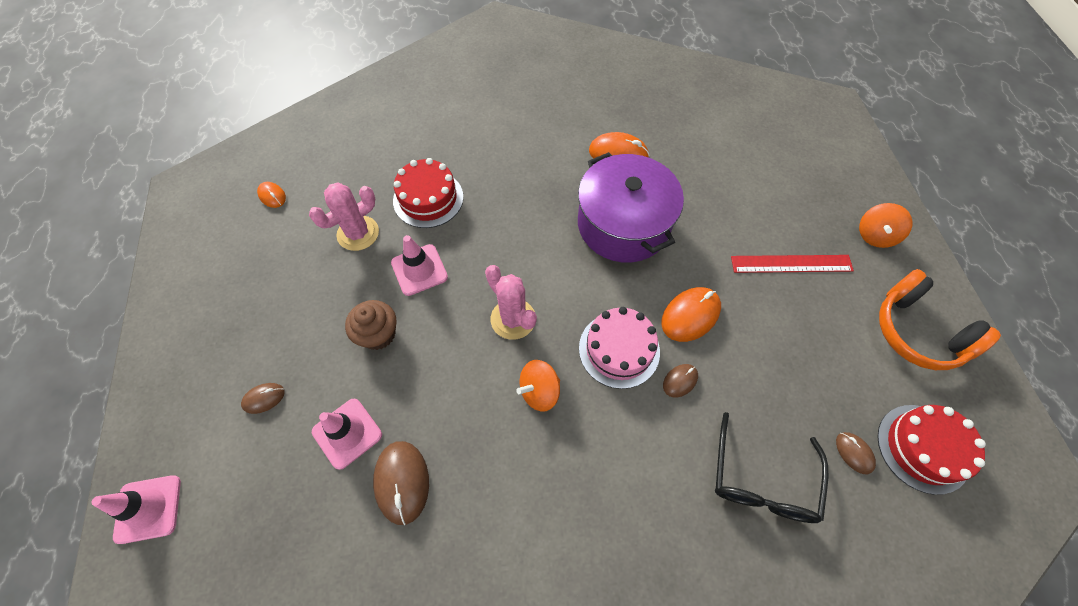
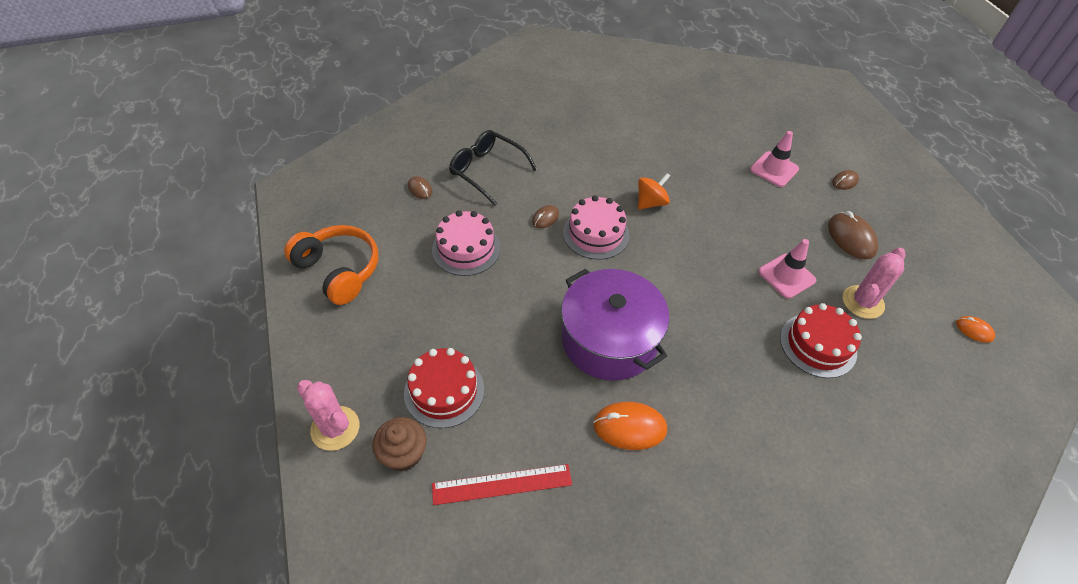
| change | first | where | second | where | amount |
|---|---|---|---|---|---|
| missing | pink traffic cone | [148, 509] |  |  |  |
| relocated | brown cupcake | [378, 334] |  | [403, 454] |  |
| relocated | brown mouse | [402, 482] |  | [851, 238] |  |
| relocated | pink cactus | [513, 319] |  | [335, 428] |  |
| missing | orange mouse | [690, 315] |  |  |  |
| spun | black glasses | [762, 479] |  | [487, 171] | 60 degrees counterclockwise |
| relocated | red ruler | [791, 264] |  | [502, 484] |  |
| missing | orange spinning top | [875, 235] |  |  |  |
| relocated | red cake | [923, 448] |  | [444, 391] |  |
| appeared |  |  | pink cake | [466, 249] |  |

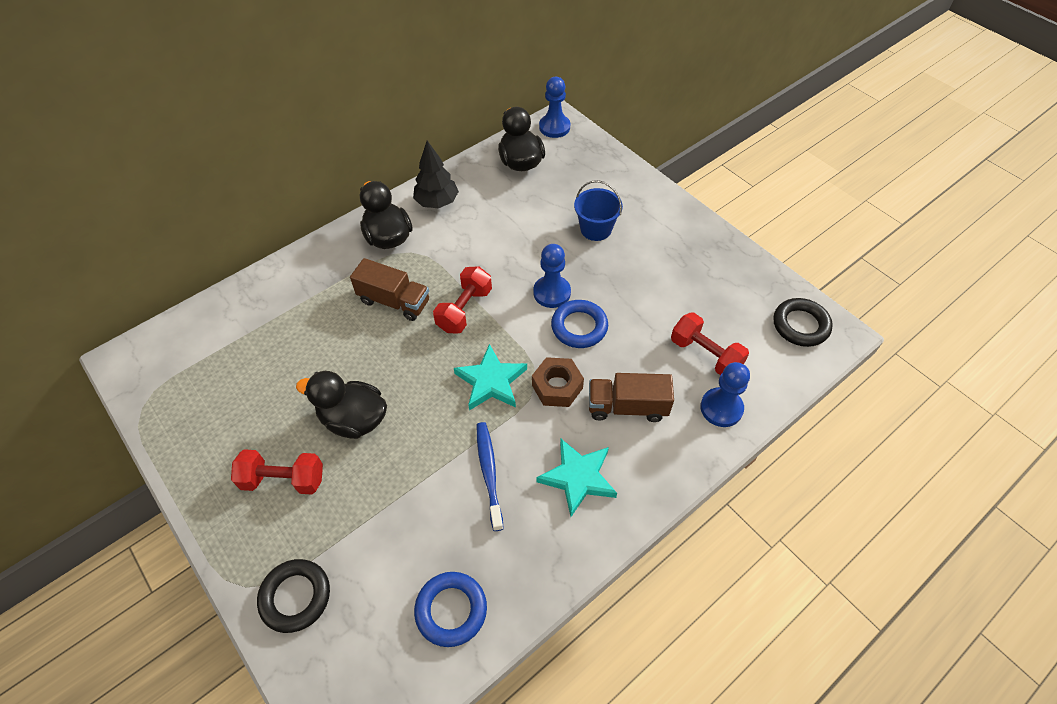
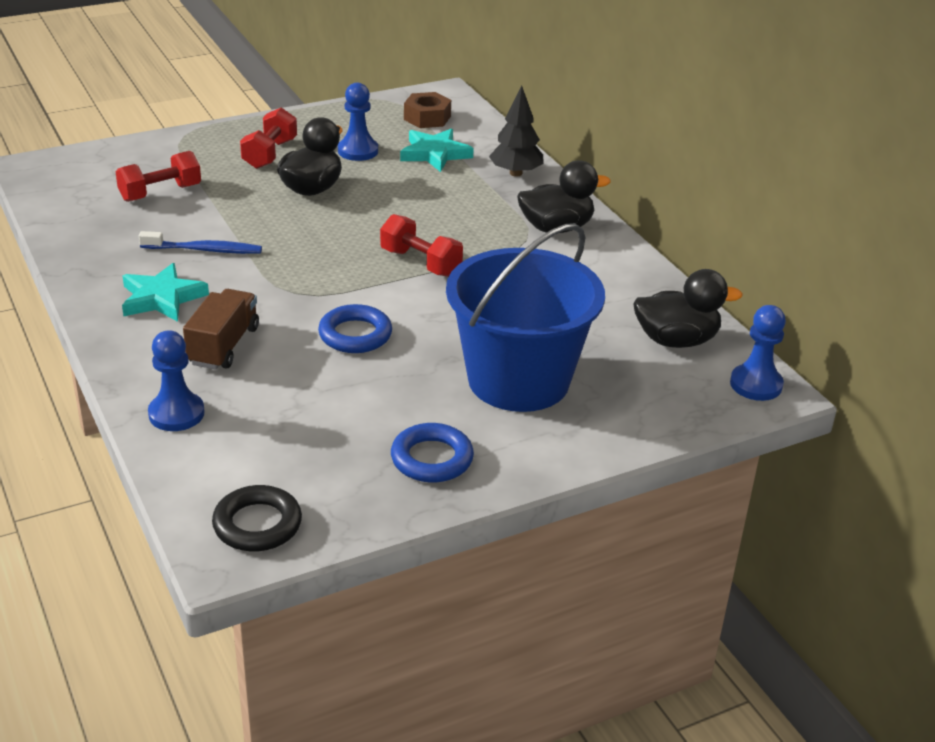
| change | first | where | second | where | amount |
|---|---|---|---|---|---|
| missing | black ring | [295, 597] |  |  |  |
| missing | brown truck | [394, 301] |  |  |  |
| relocated | black tree | [437, 202] |  | [515, 173] |  |
| relocated | blue ring | [451, 610] |  | [432, 459] |  |
| relocated | turquoise star | [491, 381] |  | [435, 154] |  |
| relocated | brown nut | [557, 387] |  | [427, 118] |  |
| relocated | blue pawn | [552, 293] |  | [358, 151] |  |
| size | blue bucket | [596, 229] |  | [518, 380] | x2.19 |
| relocated | red dumbbell | [705, 355] |  | [160, 193] |  |

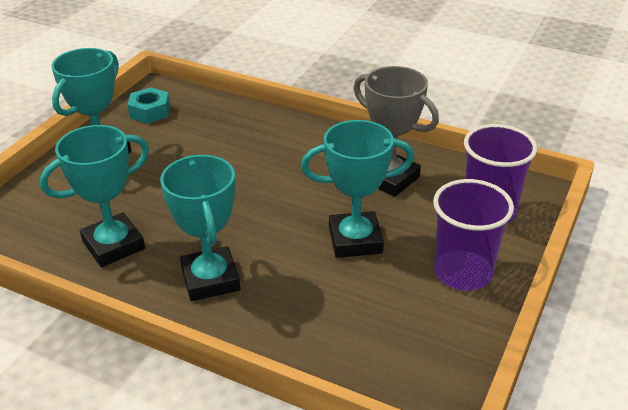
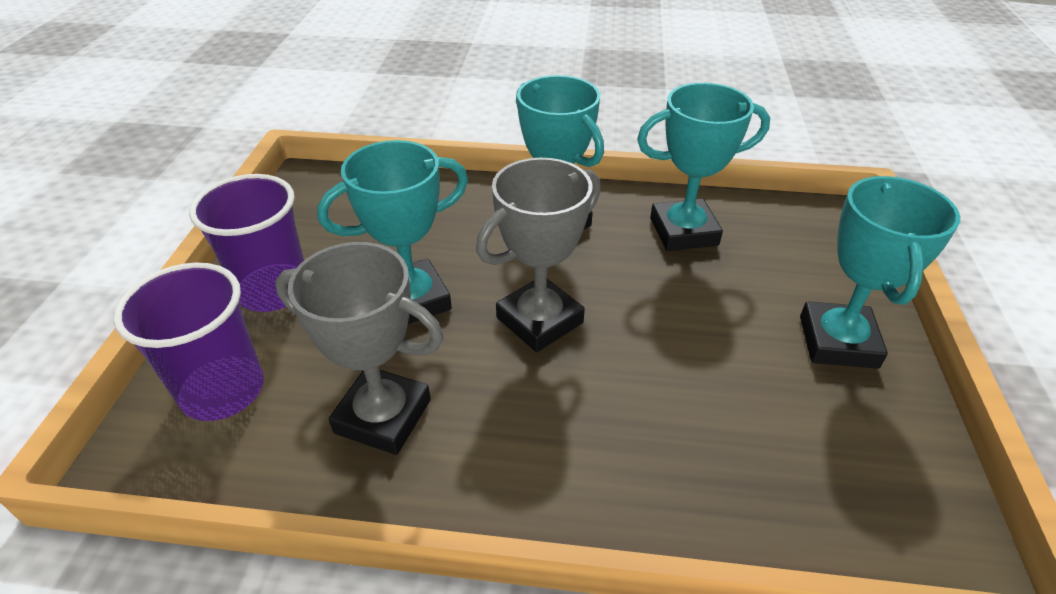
| change | first | where | second | where | amount |
|---|---|---|---|---|---|
| spun | turquoise trophy | [113, 245] |  | [683, 231] | 45 degrees clockwise |
| missing | turquoise nut | [150, 111] |  |  |  |
| appeared |  |  | grey trophy | [539, 320] |  |

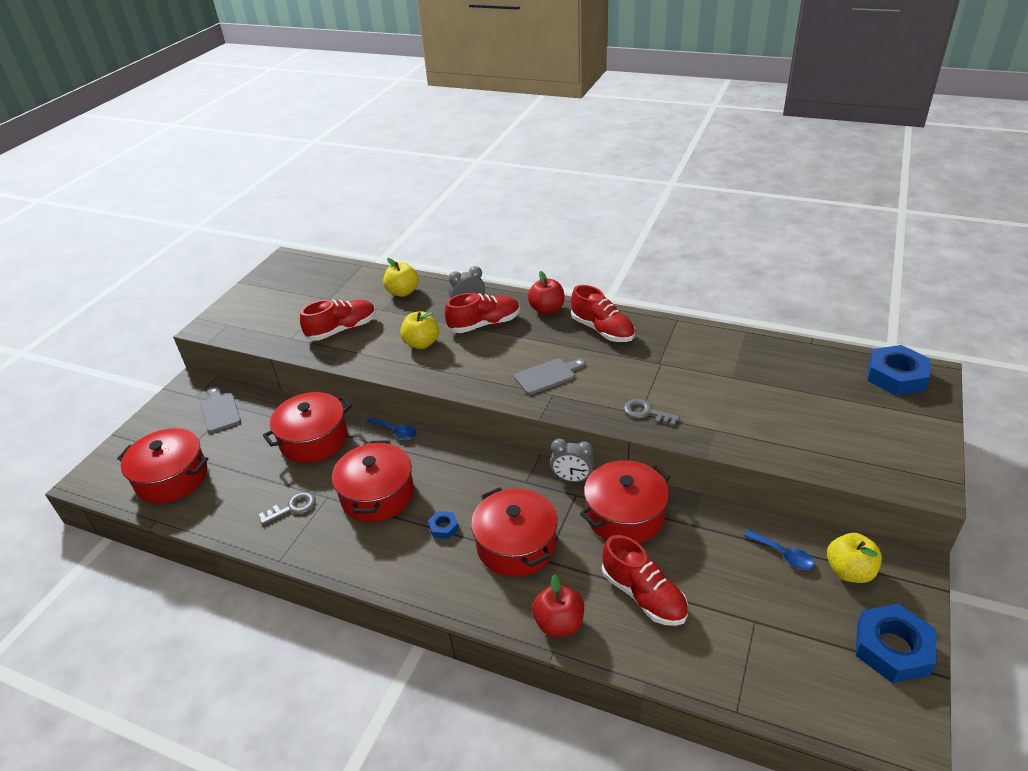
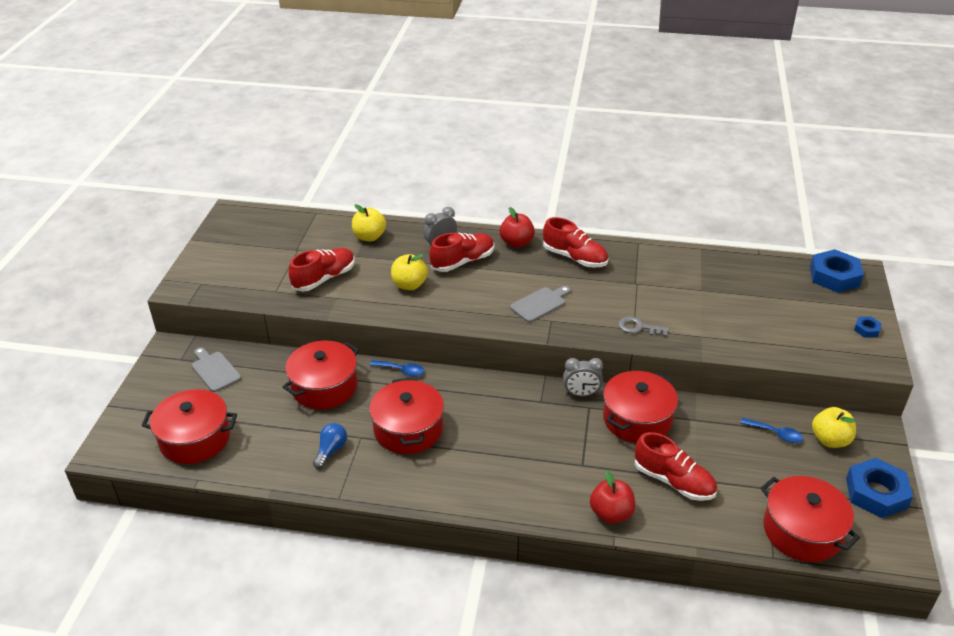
| change | first | where | second | where | amount |
|---|---|---|---|---|---|
| exchanged | grey key | [293, 507] | blue light bulb | [331, 450] |  |
| relocated | blue nut | [443, 527] |  | [866, 329] |  |
| relocated | red pot | [516, 545] |  | [802, 531] |  |

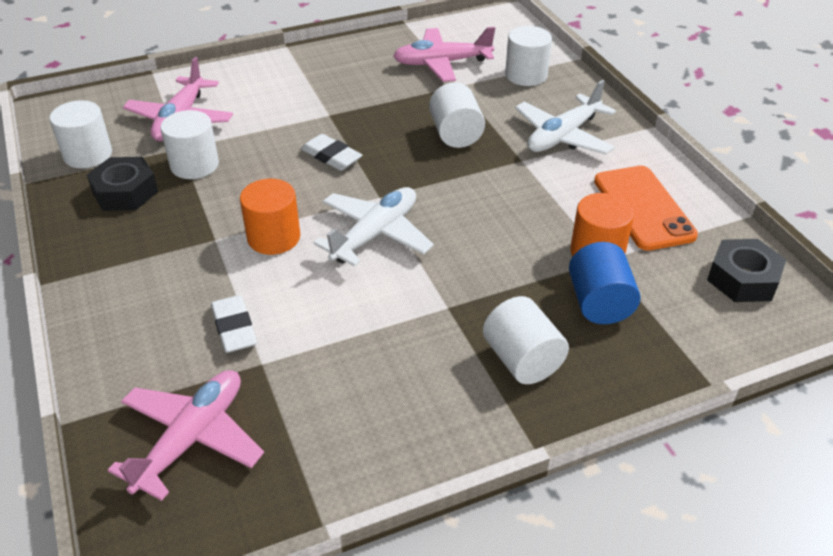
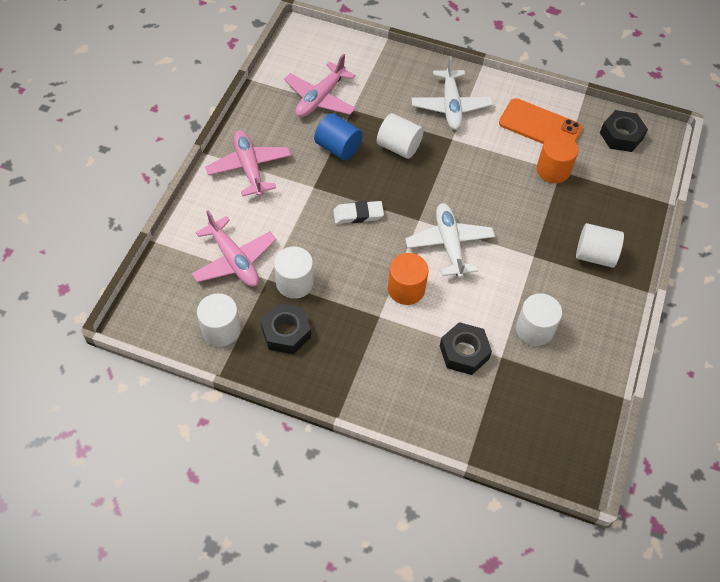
| change | first | where | second | where | amount |
|---|---|---|---|---|---|
| relocated | pink plane | [191, 439] |  | [249, 168] |  |
| exchanged | white eraser | [234, 328] | black nut | [464, 352] |  |
| relocated | white cylinder | [526, 75] |  | [534, 329] |  |
| relocated | blue cylinder | [599, 303] |  | [338, 148] |  |

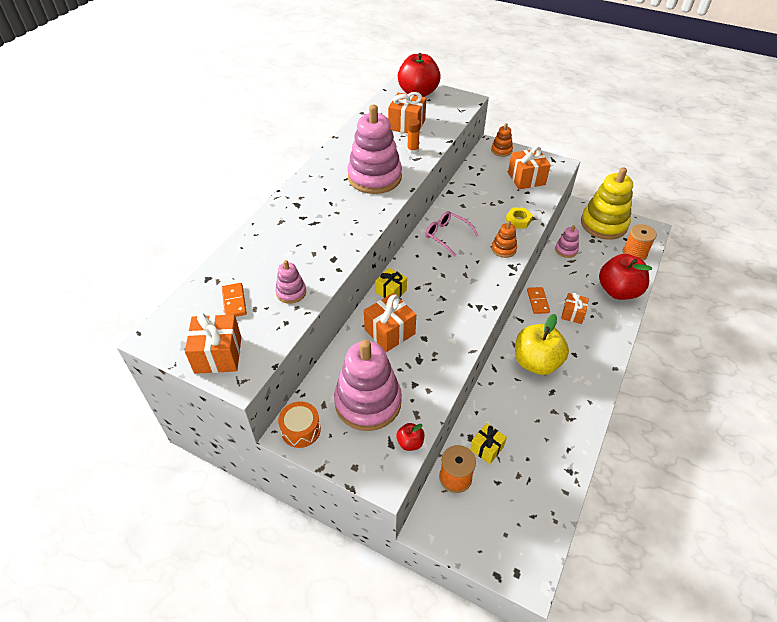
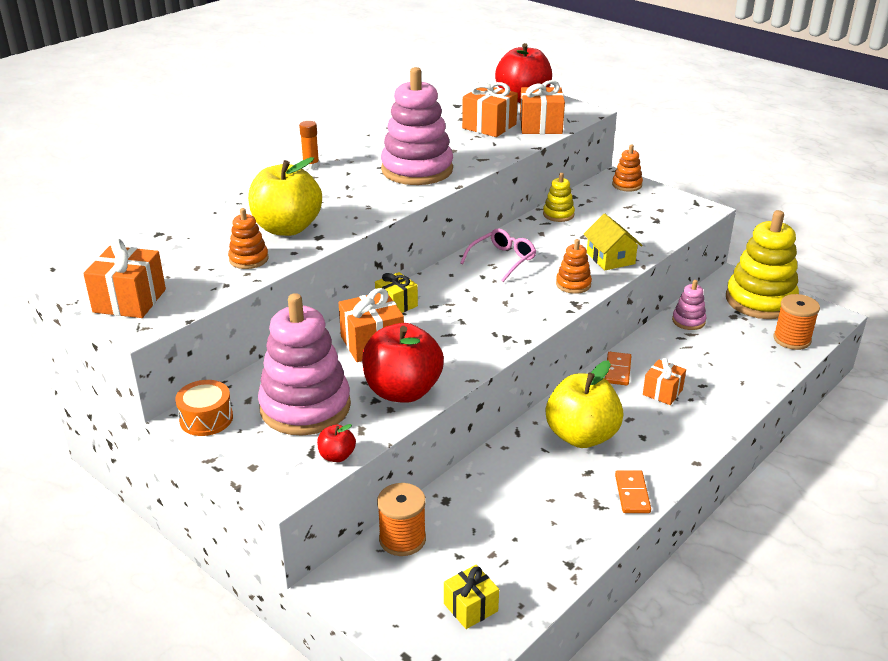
| change | first | where | second | where | amount |
|---|---|---|---|---|---|
| relocated | orange domino | [234, 302] |  | [632, 494] |  |
| colour | pink stacking toy | [291, 292] | orange stacking toy | [248, 259] |  |
| relocated | orange glue stick | [413, 150] |  | [311, 165] |  |
| spun | pink glasses | [447, 235] |  | [502, 260] | 75 degrees clockwise |
| relocated | yellow gift | [486, 448] |  | [470, 607] |  |
| exchanged | yellow nut | [518, 220] | yellow house | [610, 258] |  |
| relocated | orange gift | [526, 178] |  | [540, 126] |  |
| relocated | red apple | [618, 291] |  | [402, 391] |  |
| appeared |  |  | yellow apple | [287, 228] |  |
| appeared |  |  | yellow stacking toy | [558, 214] |  |

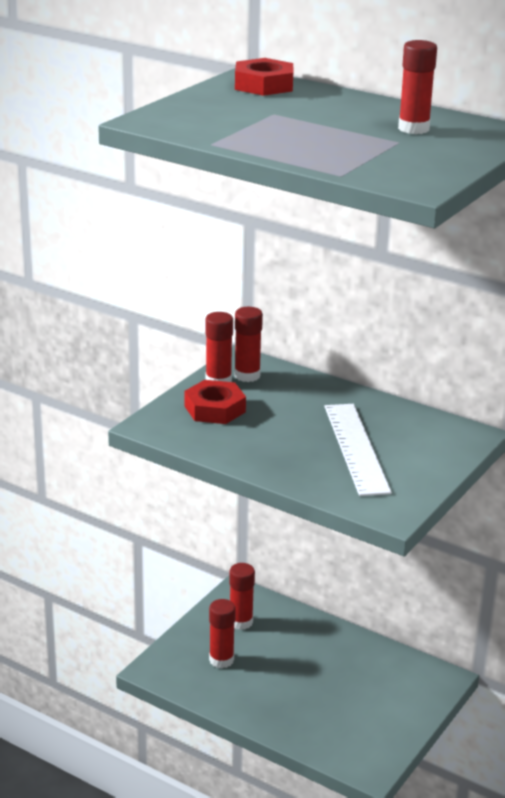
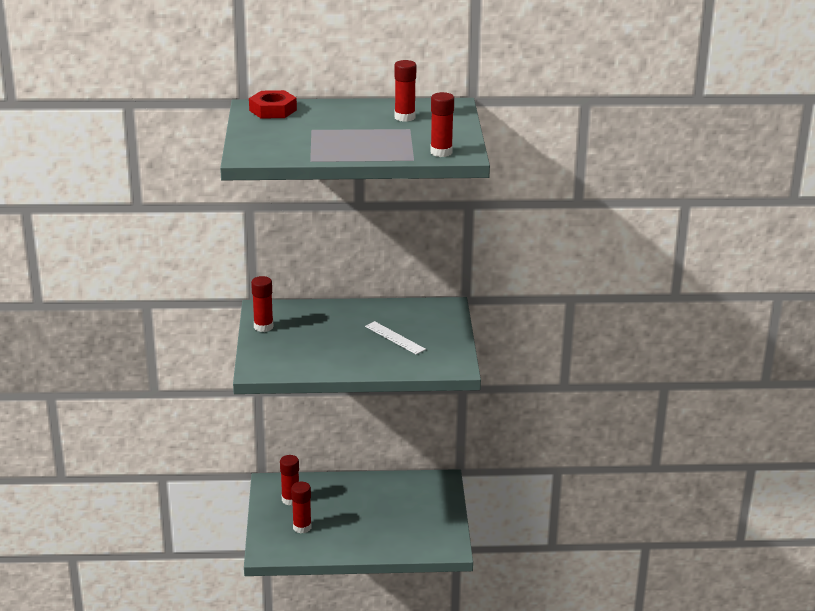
| change | first | where | second | where | amount |
|---|---|---|---|---|---|
| missing | red nut | [215, 409] |  |  |  |
| relocated | red glue stick | [247, 375] |  | [441, 152] |  |
| size | white ruler | [356, 448] |  | [394, 338] | x0.63 |

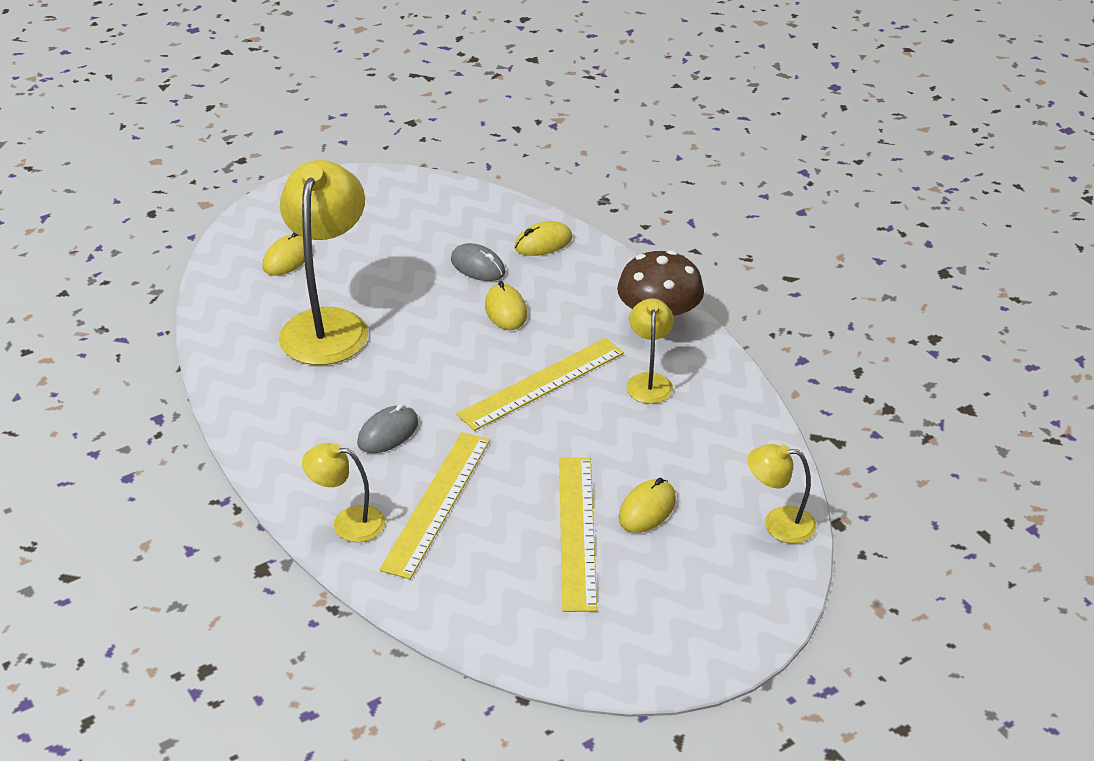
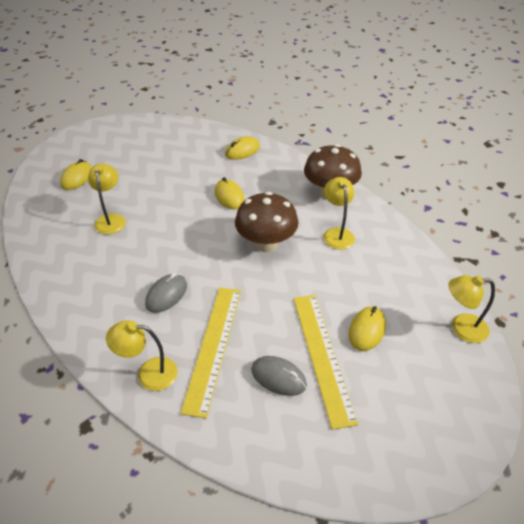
| change | first | where | second | where | amount |
|---|---|---|---|---|---|
| size | yellow lamp | [328, 324] |  | [111, 219] | x0.50 |
| relocated | grey mouse | [478, 266] |  | [278, 377] |  |
| exchanged | yellow ruler | [542, 383] | brown mushroom | [266, 244] |  |

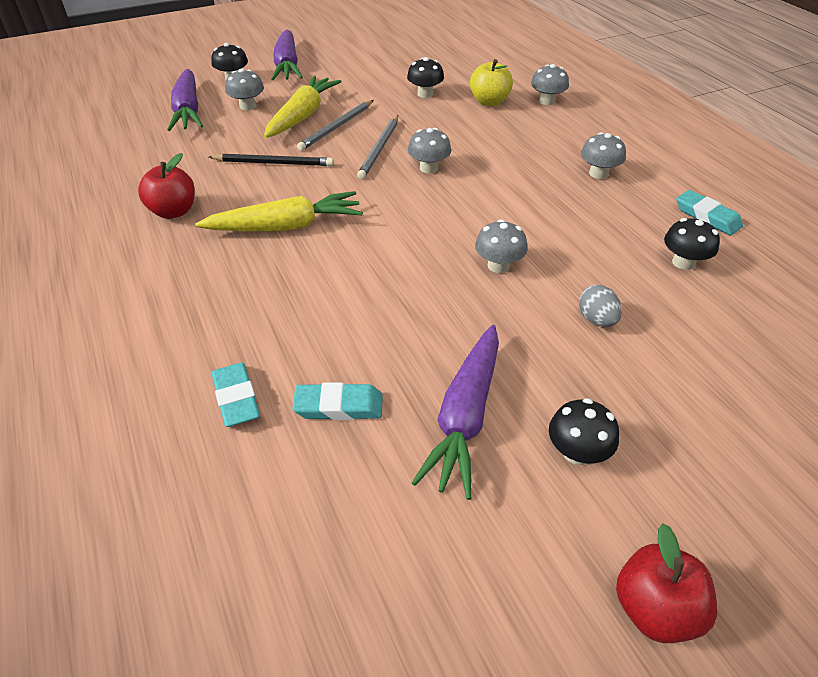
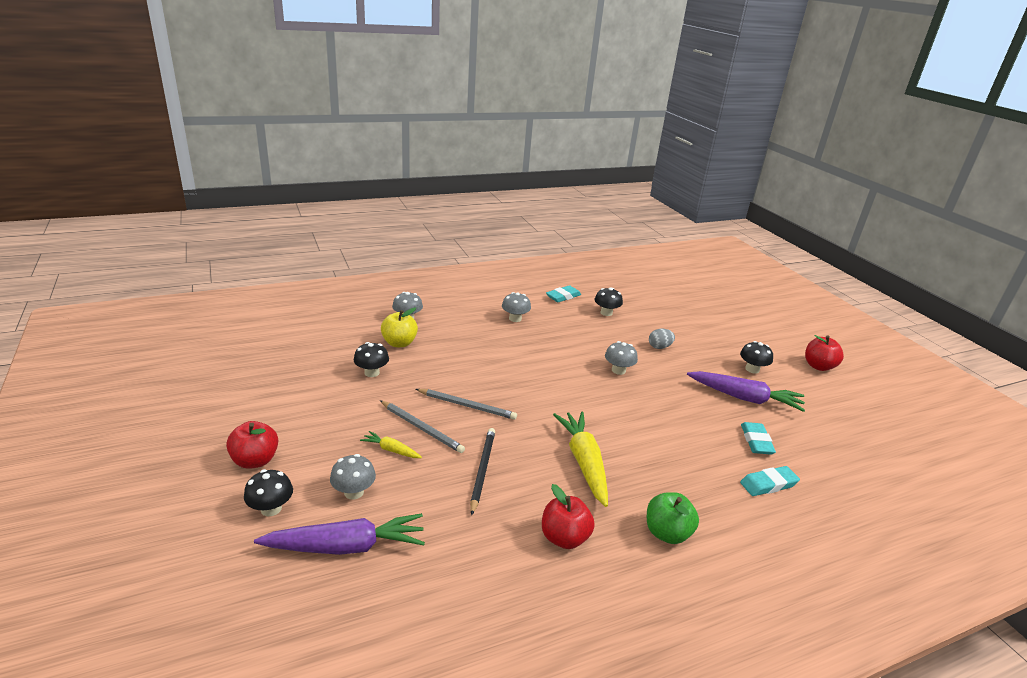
| change | first | where | second | where | amount |
|---|---|---|---|---|---|
| size | yellow carrot | [302, 116] |  | [391, 450] | x0.49 |
| exchanged | purple carrot | [287, 65] | red apple | [255, 460] |  |
| missing | grey mushroom | [429, 168] |  |  |  |
| appeared |  |  | green apple | [667, 533] |  |

